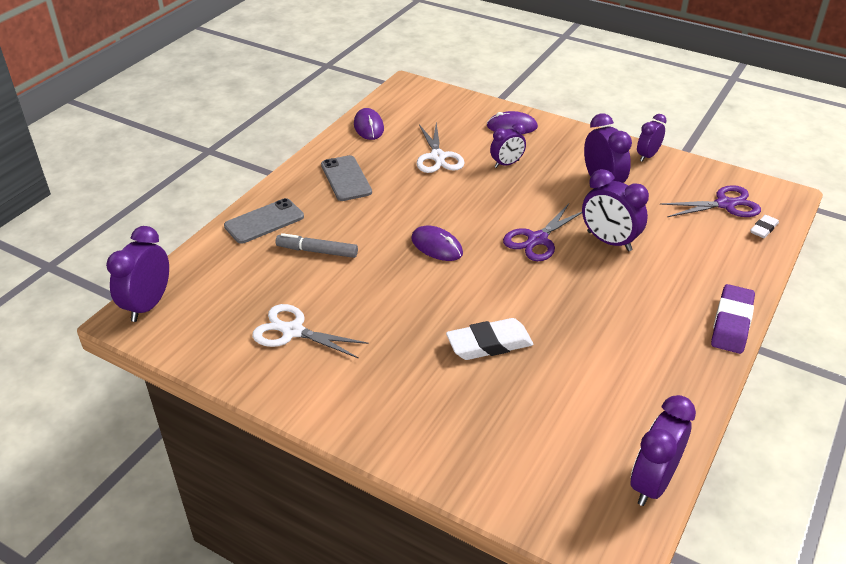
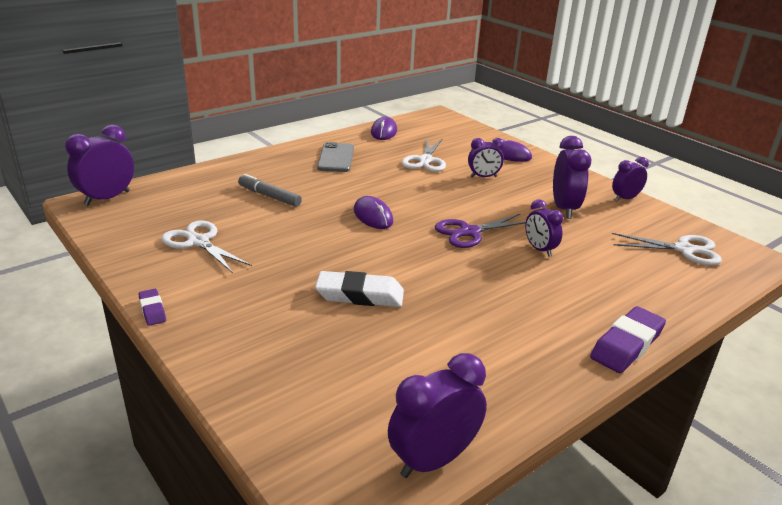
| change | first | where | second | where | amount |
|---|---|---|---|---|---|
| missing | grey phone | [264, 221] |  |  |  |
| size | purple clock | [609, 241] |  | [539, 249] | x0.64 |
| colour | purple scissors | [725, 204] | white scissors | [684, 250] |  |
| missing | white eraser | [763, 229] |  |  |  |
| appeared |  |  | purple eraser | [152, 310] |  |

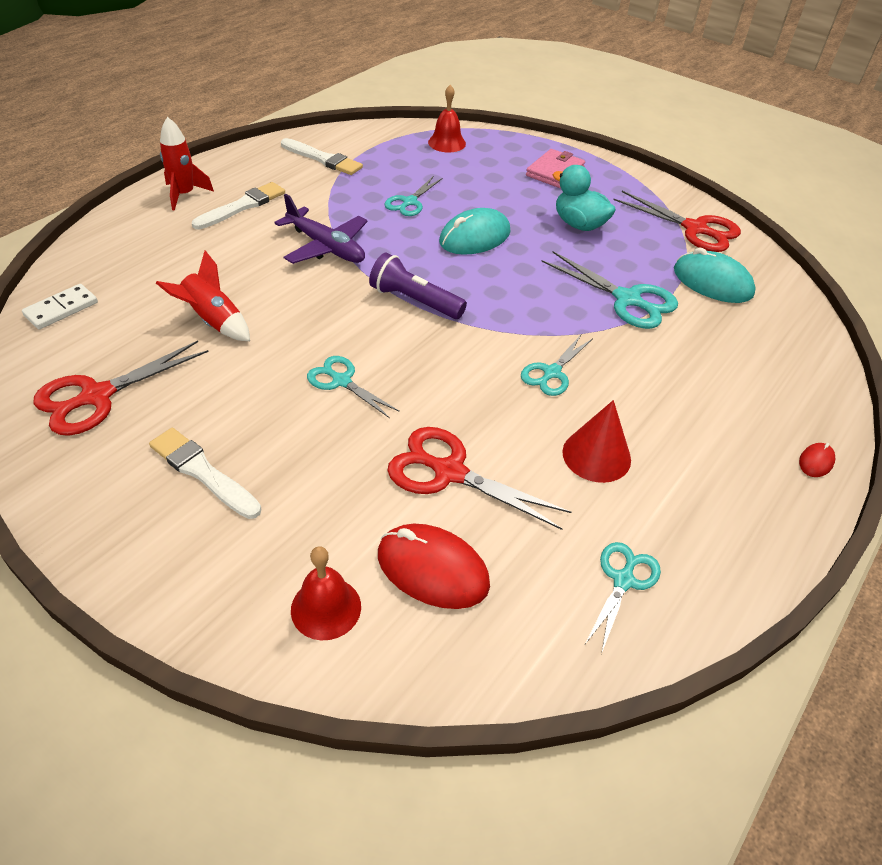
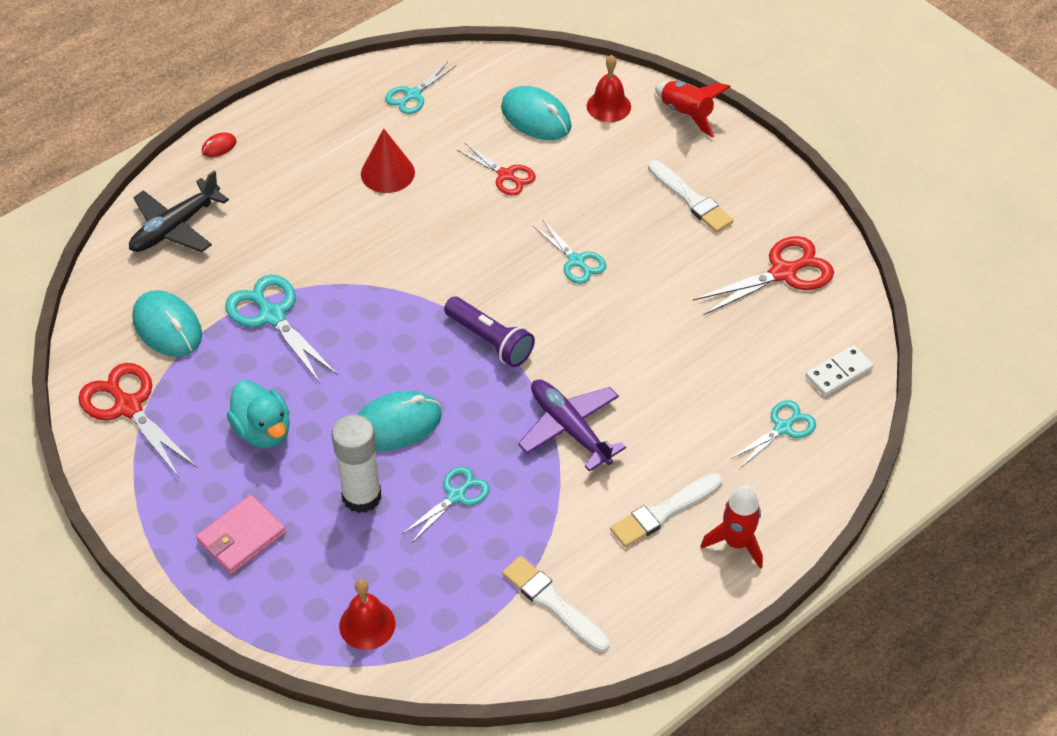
| change | first | where | second | where | amount |
|---|---|---|---|---|---|
| relocated | red rocket | [213, 321] |  | [686, 114] |  |
| colour | red mouse | [432, 569] | turquoise mouse | [536, 117] |  |
| size | red scissors | [449, 472] |  | [505, 175] | x0.63 |
| relocated | turquoise scissors | [552, 373] |  | [783, 428] |  |
| appeared |  |  | black plane | [175, 227] |  |
| appeared |  |  | white glue stick | [361, 496] |  |

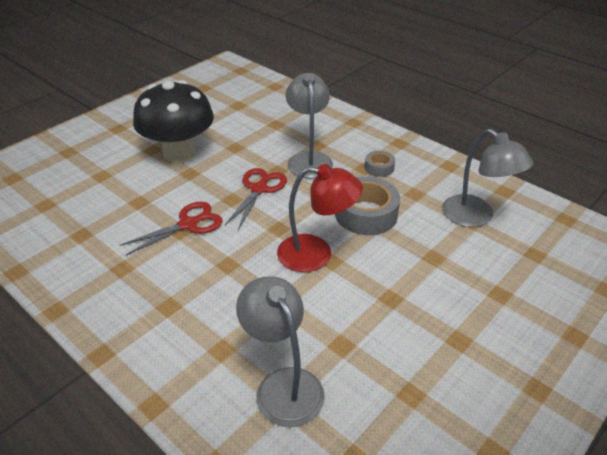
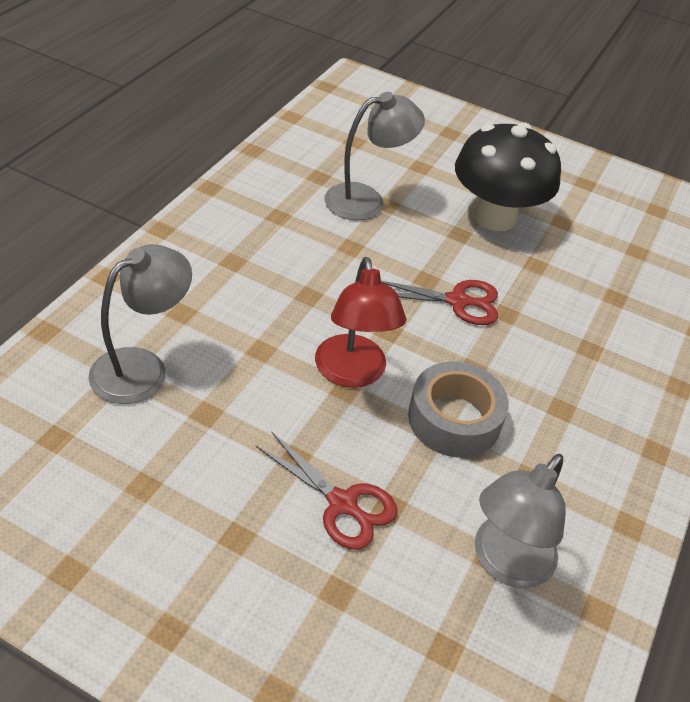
| change | first | where | second | where | amount |
|---|---|---|---|---|---|
| relocated | red scissors | [188, 224] |  | [342, 504] |  |
| relocated | grey lamp | [309, 159] |  | [366, 200] |  |
| missing | grey tape | [379, 168] |  |  |  |

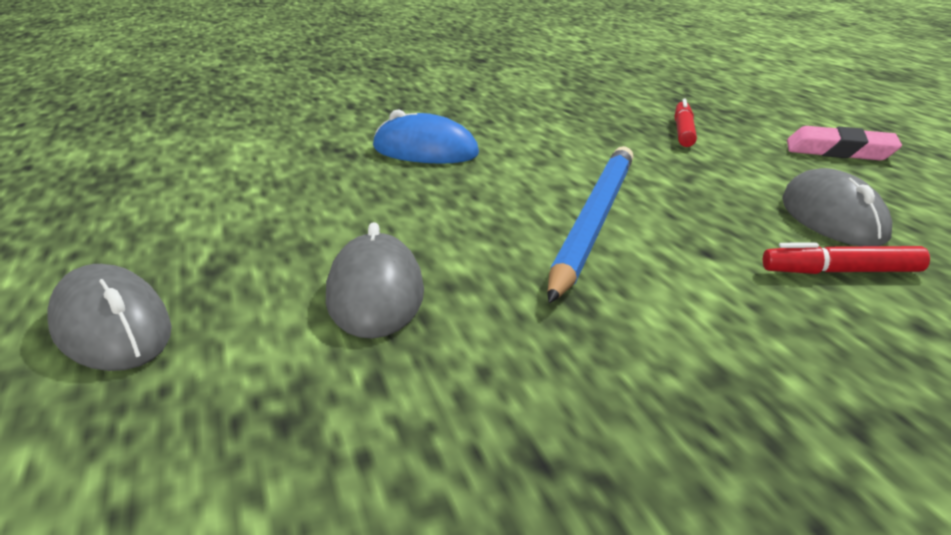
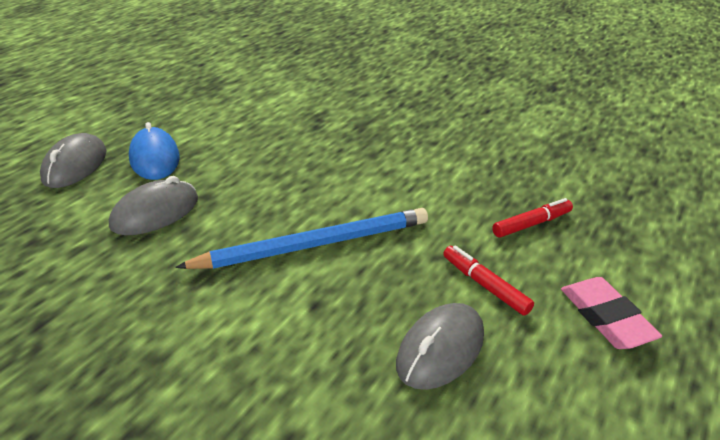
| change | first | where | second | where | amount |
|---|---|---|---|---|---|
| relocated | blue mouse | [425, 151] |  | [154, 158] |  |
| relocated | red marker | [841, 272] |  | [485, 285] |  |

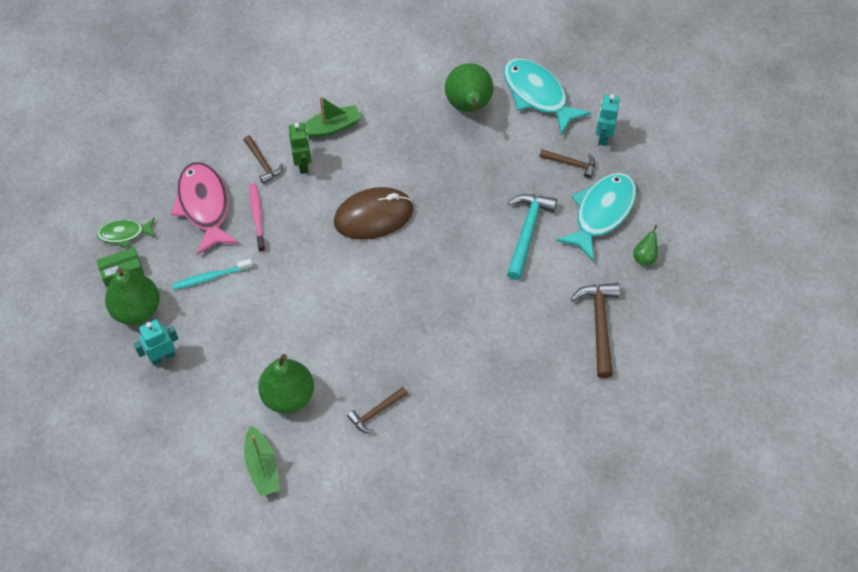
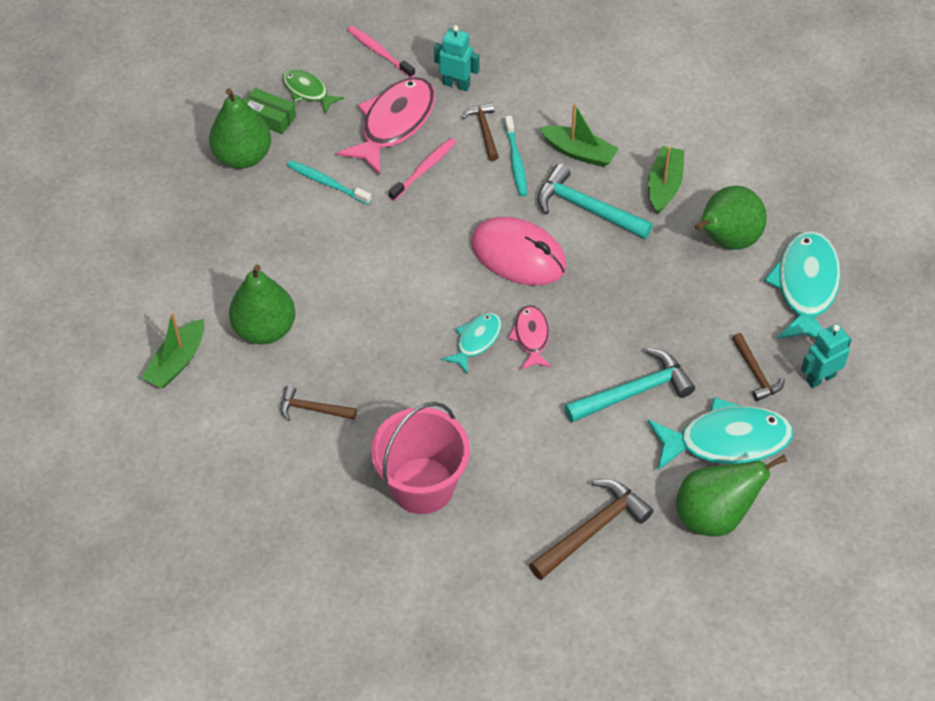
| change | first | where | second | where | amount |
|---|---|---|---|---|---|
| relocated | turquoise robot | [163, 356] |  | [456, 84] |  |
| spun | brown hammer | [262, 163] |  | [484, 131] | 150 degrees clockwise |
| exchanged | green robot | [303, 164] | turquoise toothbrush | [515, 161] |  |
| colour | brown mouse | [373, 216] | pink mouse | [518, 255] |  |
| size | green pear | [644, 257] |  | [715, 515] | x2.13 |
| appeared |  |  | pink toothbrush | [379, 52] |  |
| appeared |  |  | pink bucket | [422, 485] |  |
| appeared |  |  | turquoise fish | [476, 341] |  |
| appeared |  |  | pink fish | [531, 337] |  |
| appeared |  |  | turquoise hammer | [587, 209] |  |
| appeared |  |  | green boat | [664, 185] |  |

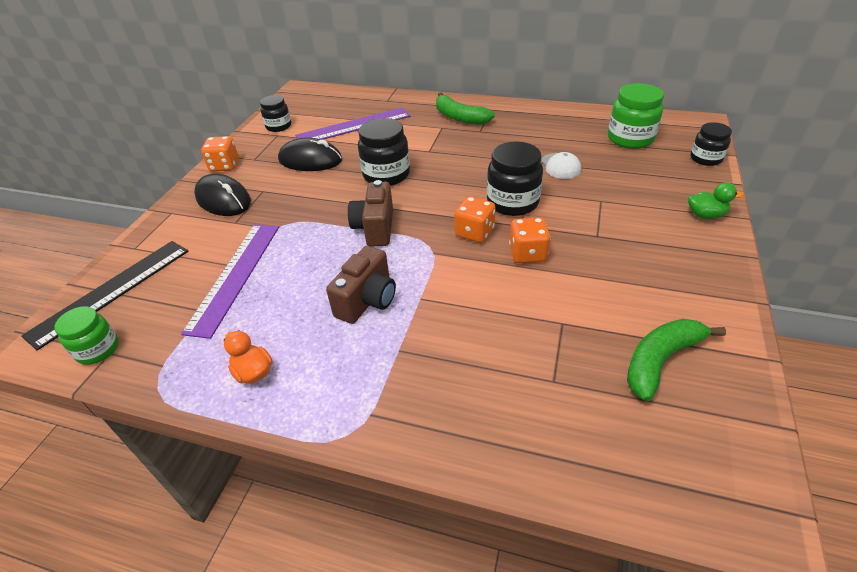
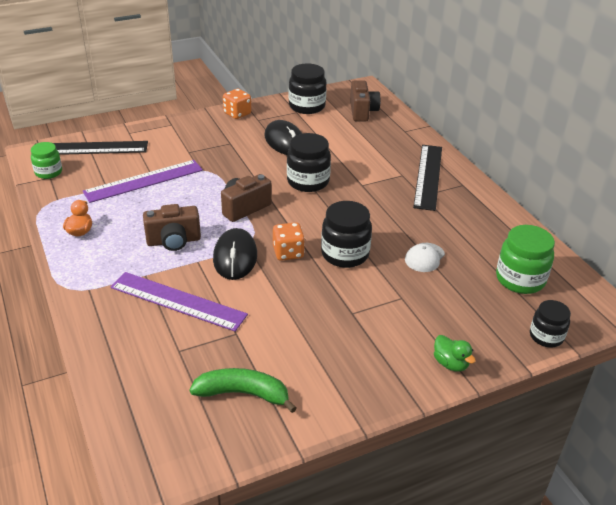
| change | first | where | second | where | amount |
|---|---|---|---|---|---|
| relocated | black mouse | [223, 199] |  | [235, 257] |  |
| size | black jar | [278, 126] |  | [307, 106] | x1.58 |
| relocated | purple ruler | [353, 126] |  | [178, 301] |  |
| exchanged | green banana | [459, 117] | black ruler | [428, 176] |  |
| missing | orange dice | [527, 254] |  |  |  |
| appeared |  |  | brown camera | [362, 112] |  |

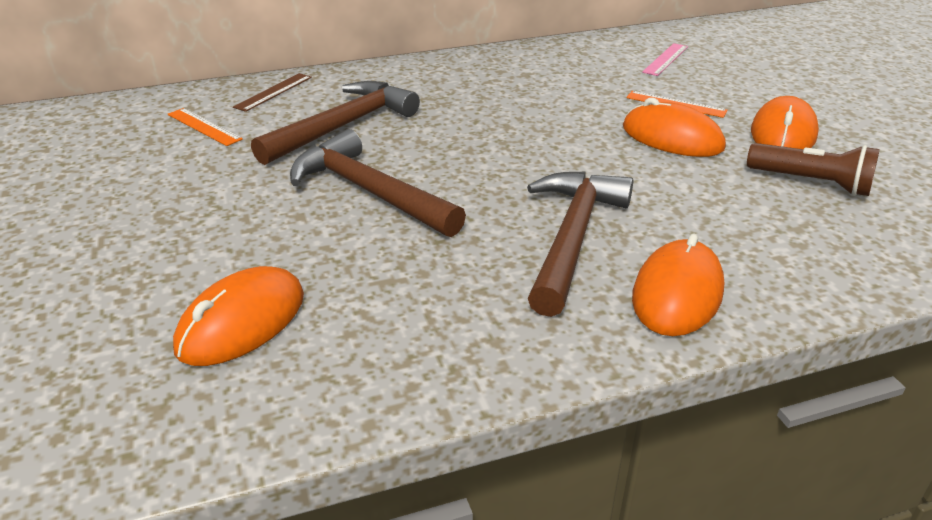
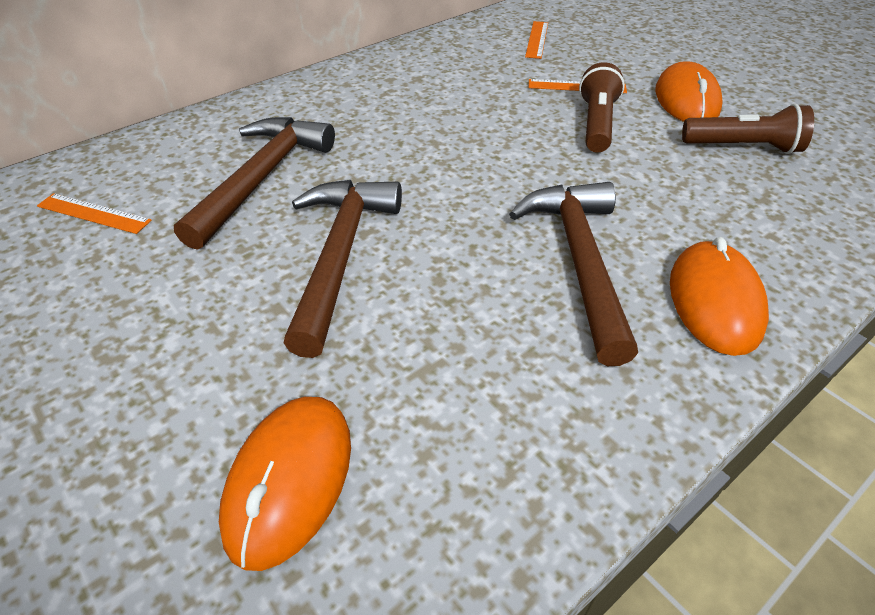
| change | first | where | second | where | amount |
|---|---|---|---|---|---|
| missing | brown ruler | [273, 92] |  |  |  |
| spun | brown hammer | [370, 192] |  | [340, 257] | 75 degrees clockwise |
| exchanged | orange mouse | [672, 138] | brown flashlight | [597, 124] |  |
| colour | pink ruler | [665, 59] | orange ruler | [537, 39] |  |

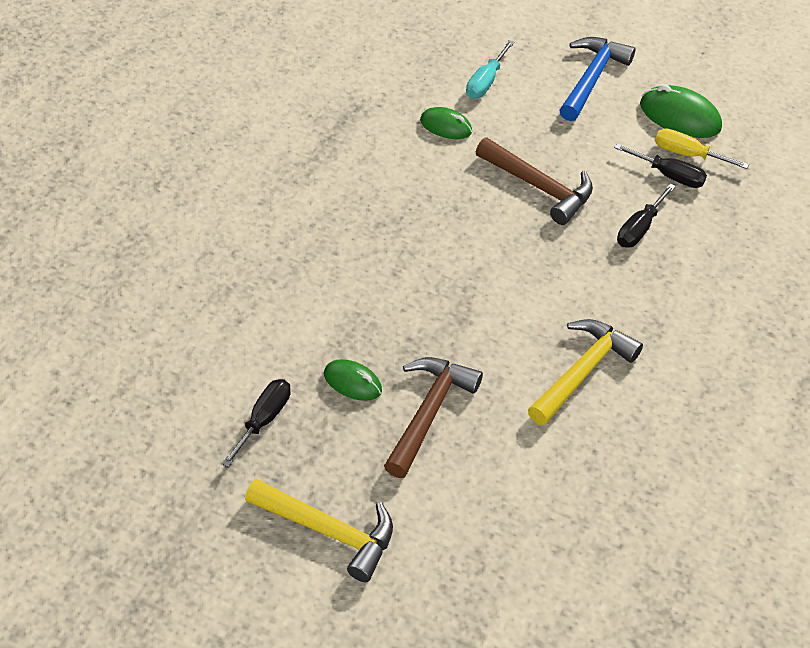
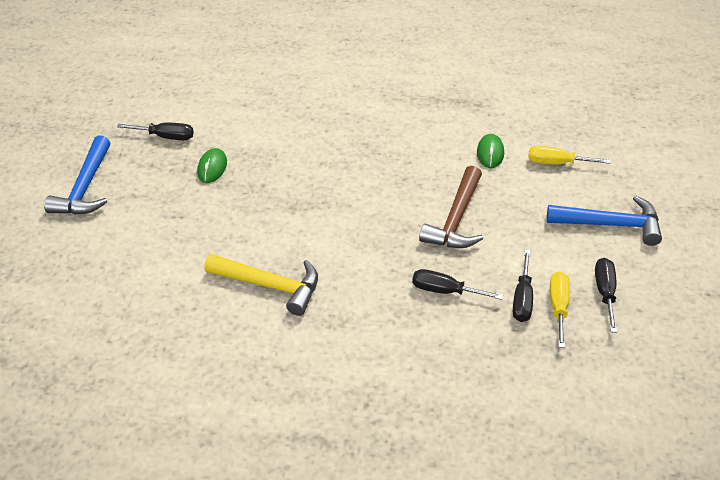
| change | first | where | second | where | amount |
|---|---|---|---|---|---|
| colour | yellow hammer | [328, 531] | blue hammer | [85, 188] |  |
| missing | brown hammer | [428, 413] |  |  |  |
| colour | turquoise screwdriver | [485, 82] | yellow screwdriver | [557, 163] |  |
| exchanged | green mouse | [680, 116] | black screwdriver | [605, 293] |  |

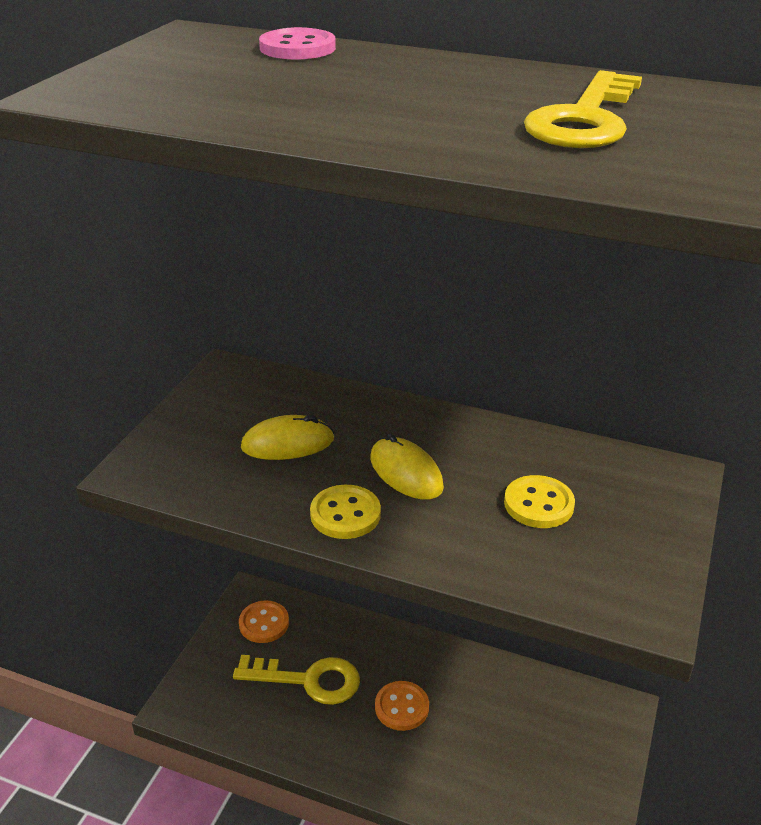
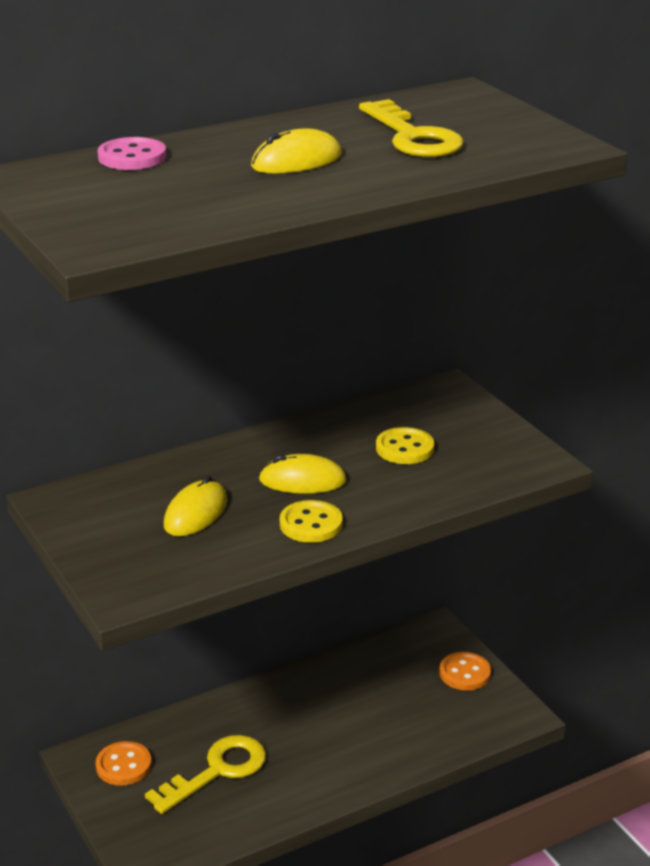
| change | first | where | second | where | amount |
|---|---|---|---|---|---|
| relocated | orange button | [401, 707] |  | [464, 673] |  |
| appeared |  |  | yellow mouse | [296, 161] |  |

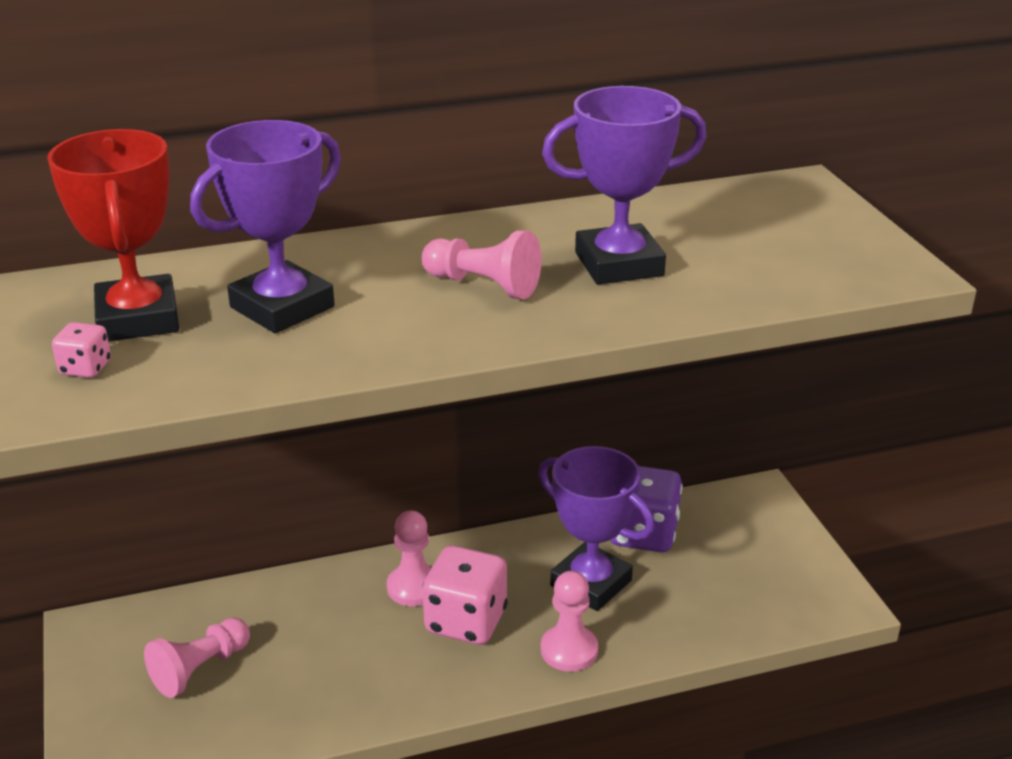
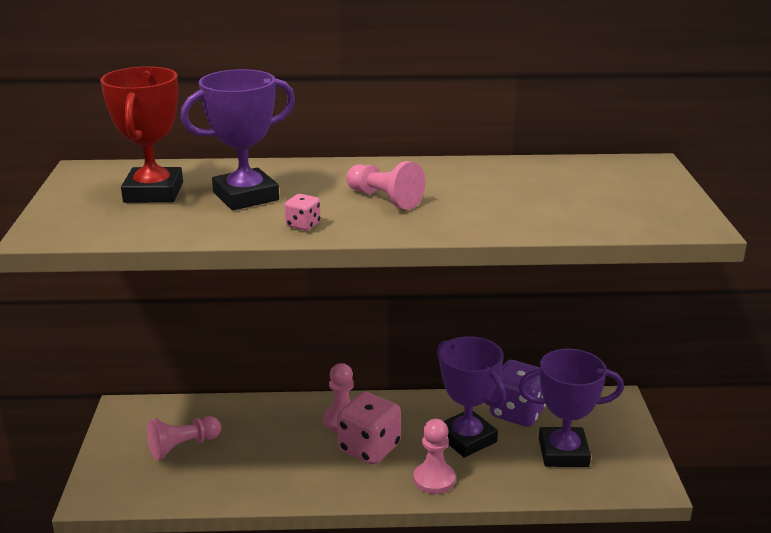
| change | first | where | second | where | amount |
|---|---|---|---|---|---|
| relocated | pink dice | [85, 368] |  | [303, 225] |  |
| relocated | purple trophy | [619, 264] |  | [563, 452] |  |

